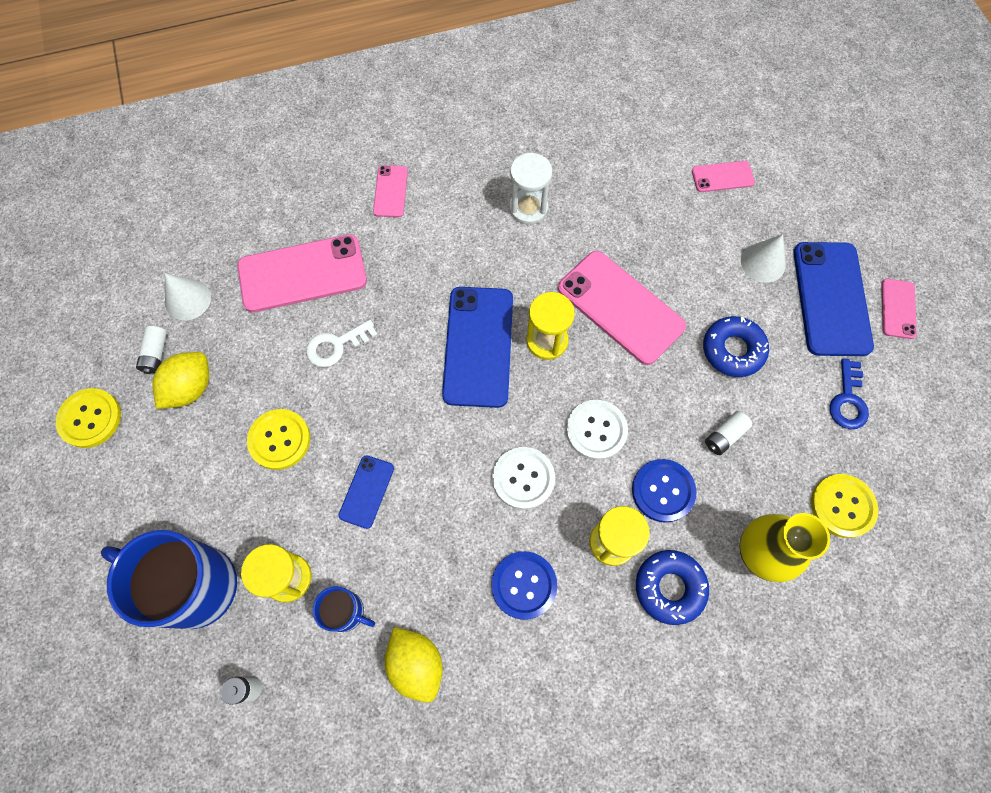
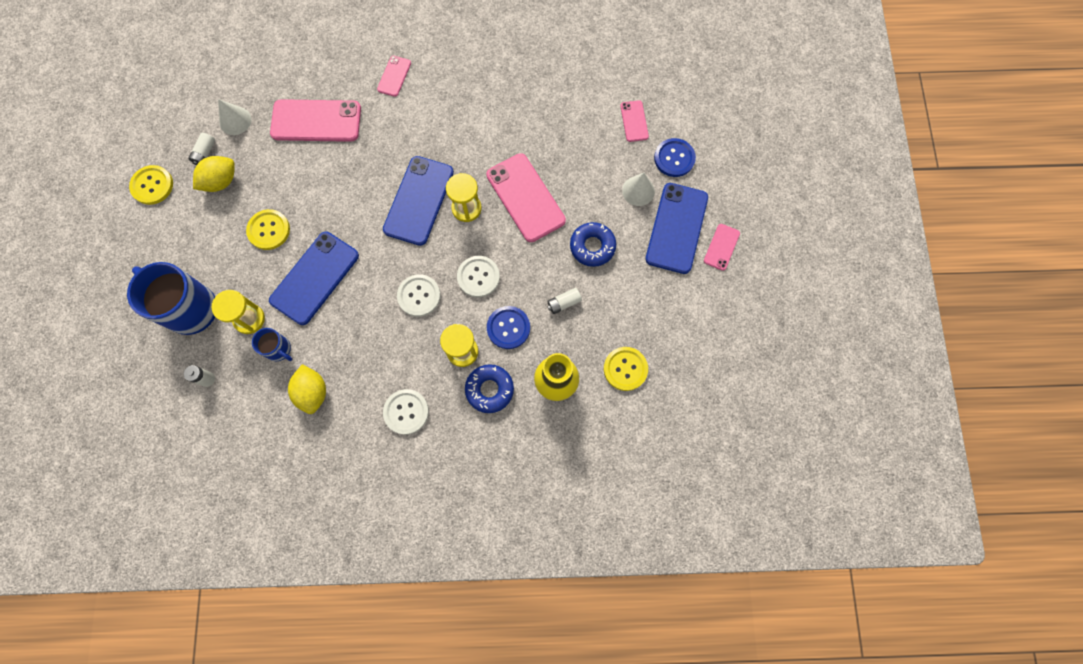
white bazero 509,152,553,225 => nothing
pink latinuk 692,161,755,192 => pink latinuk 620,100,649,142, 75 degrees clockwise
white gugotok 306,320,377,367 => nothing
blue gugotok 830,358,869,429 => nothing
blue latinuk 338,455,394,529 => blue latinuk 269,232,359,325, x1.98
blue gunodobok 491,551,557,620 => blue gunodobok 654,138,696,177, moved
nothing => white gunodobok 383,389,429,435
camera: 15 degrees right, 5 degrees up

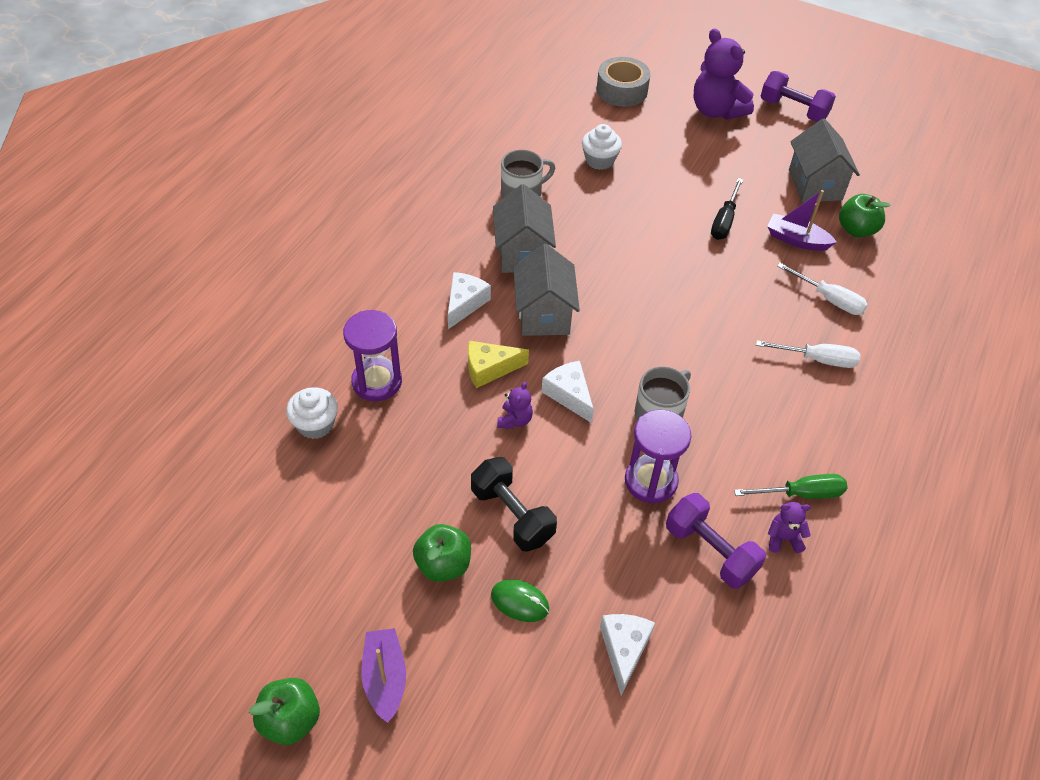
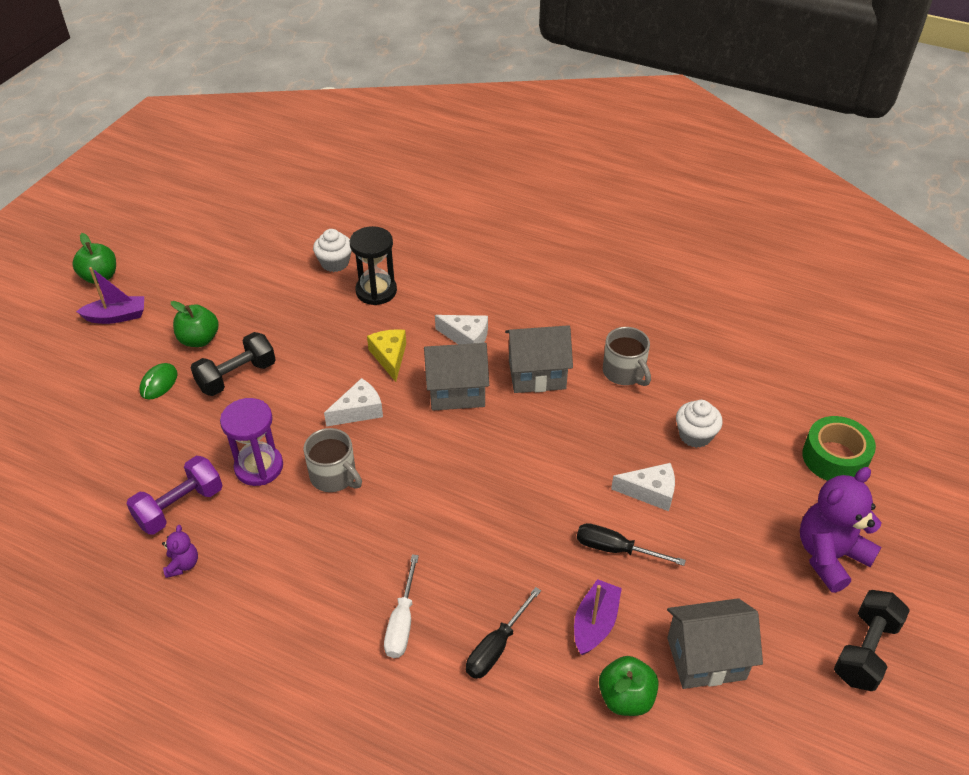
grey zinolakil 597,57,650,107 => green zinolakil 802,416,876,481
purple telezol 761,71,836,122 => black telezol 834,590,910,691
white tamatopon 777,263,868,315 => black tamatopon 466,587,541,679
purple bazero 343,310,402,401 => black bazero 350,226,397,305
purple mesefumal 497,382,533,429 => nothing
green tamatopon 734,474,847,499 => nothing
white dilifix 600,614,655,695 => white dilifix 611,463,675,511, moved
camera: 90 degrees right, 5 degrees down

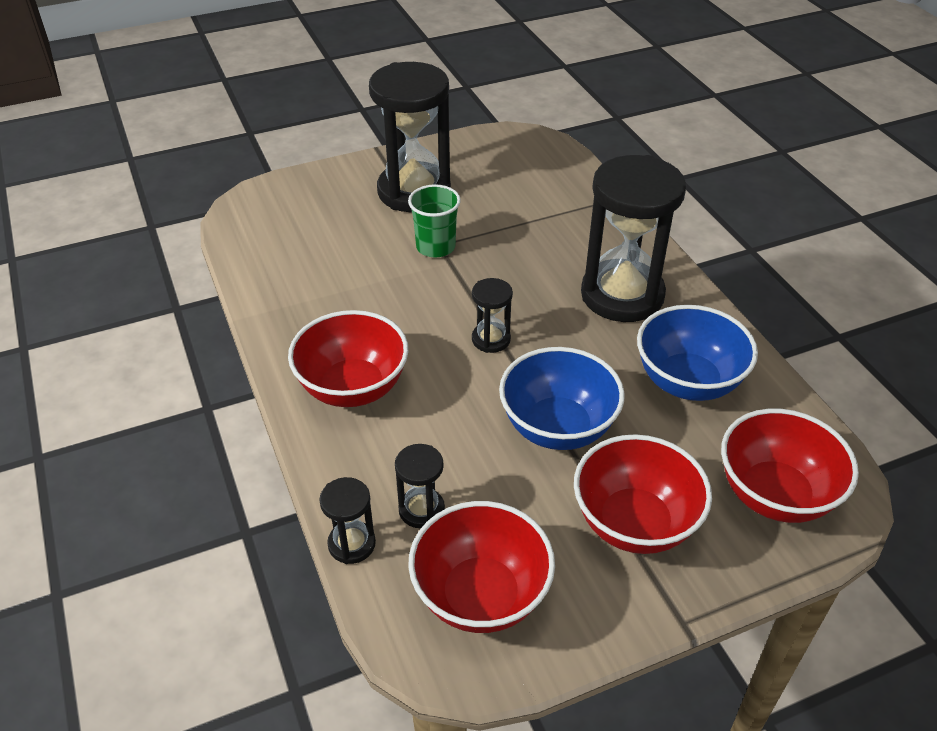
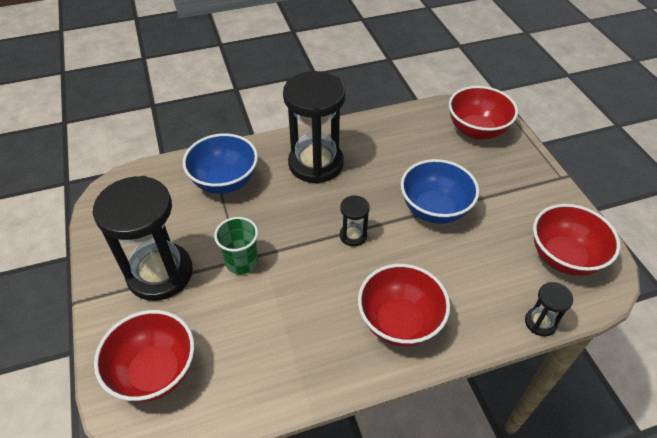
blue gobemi 637,305,758,401 => blue gobemi 183,133,258,194, moved
red gobemi 574,434,712,554 => red gobemi 94,310,194,402, moved
black bazero 395,444,445,528 => nothing
camera: 85 degrees left, 5 degrees up

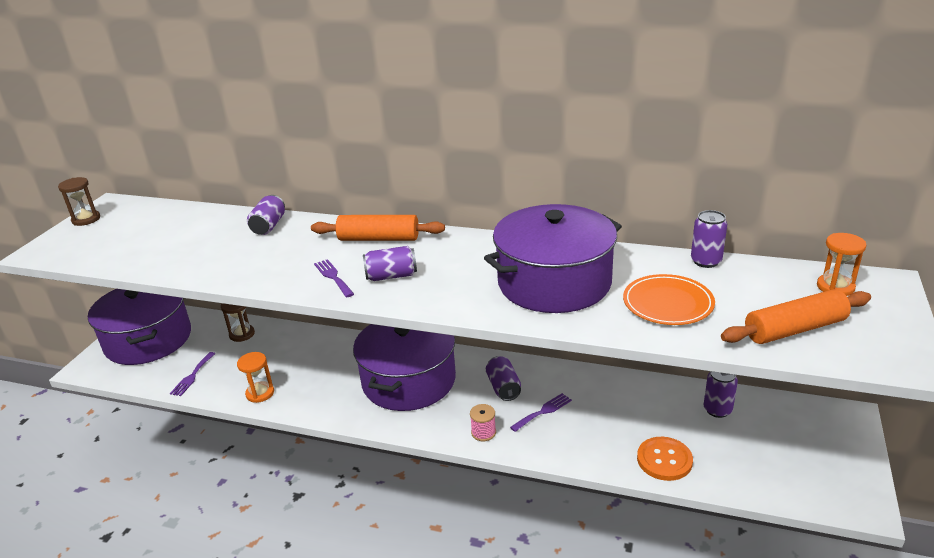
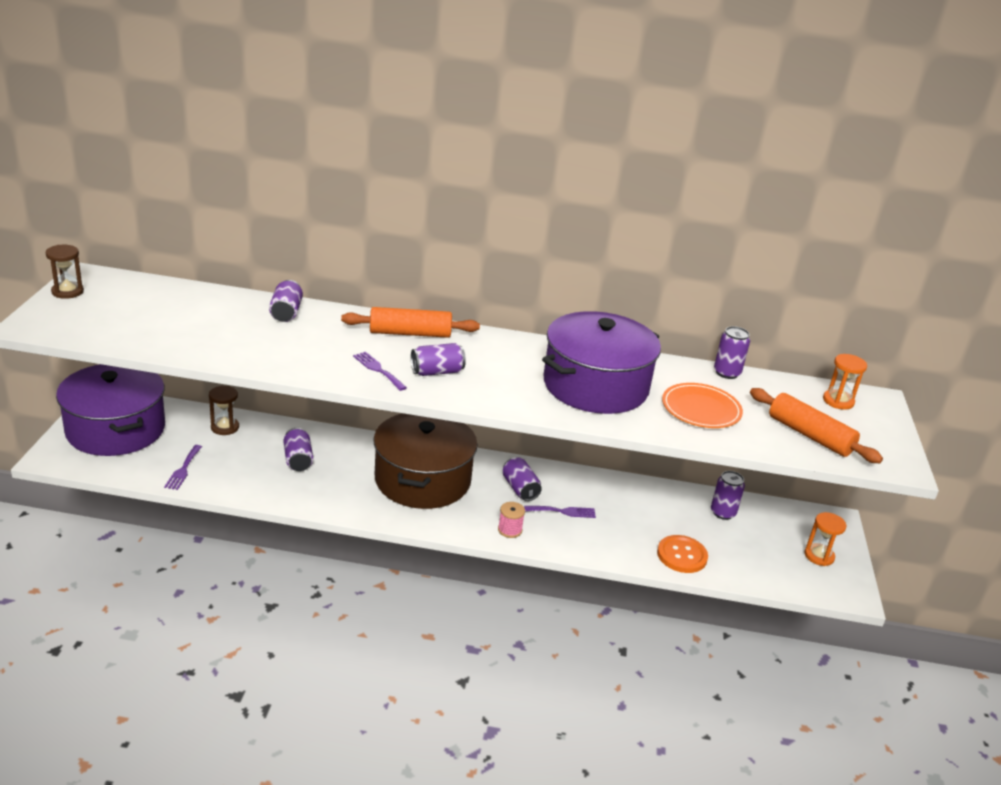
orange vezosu 721,289,871,344 => orange vezosu 750,388,883,463, 75 degrees clockwise
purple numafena 353,324,456,411 => brown numafena 373,413,477,509
orange bazero 237,352,274,403 => orange bazero 804,512,846,566, moved
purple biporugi 510,393,572,432 => purple biporugi 524,506,596,518, 45 degrees clockwise
nothing => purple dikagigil 283,428,313,471
camera: 15 degrees left, 0 degrees up

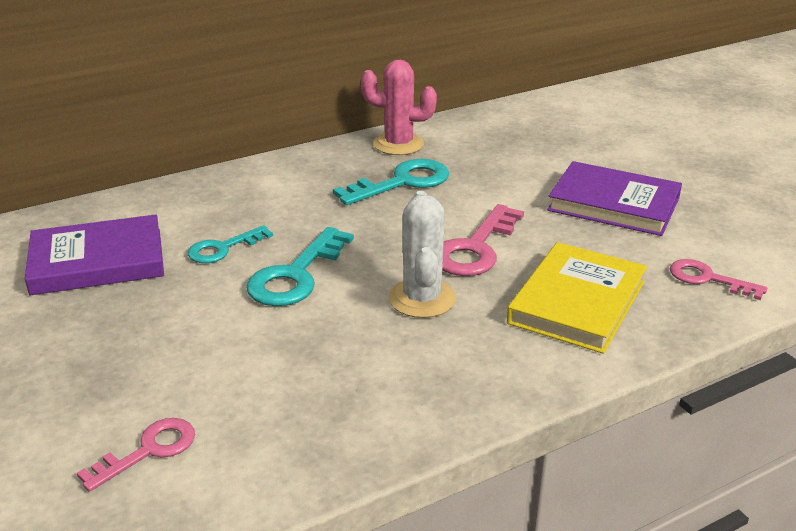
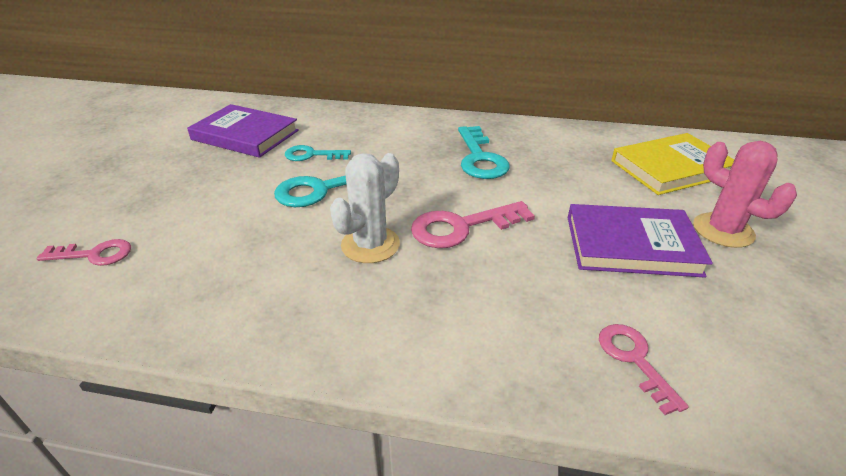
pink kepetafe 361,60,437,155 => pink kepetafe 693,141,797,248, moved
turquoise gugotok 333,159,449,205 => turquoise gugotok 458,126,510,179, 75 degrees clockwise
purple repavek 547,161,682,236 => purple repavek 567,204,713,277, 60 degrees counterclockwise
yellow repavek 507,242,647,354 => yellow repavek 611,133,734,195, moved
camera: 40 degrees right, 5 degrees up

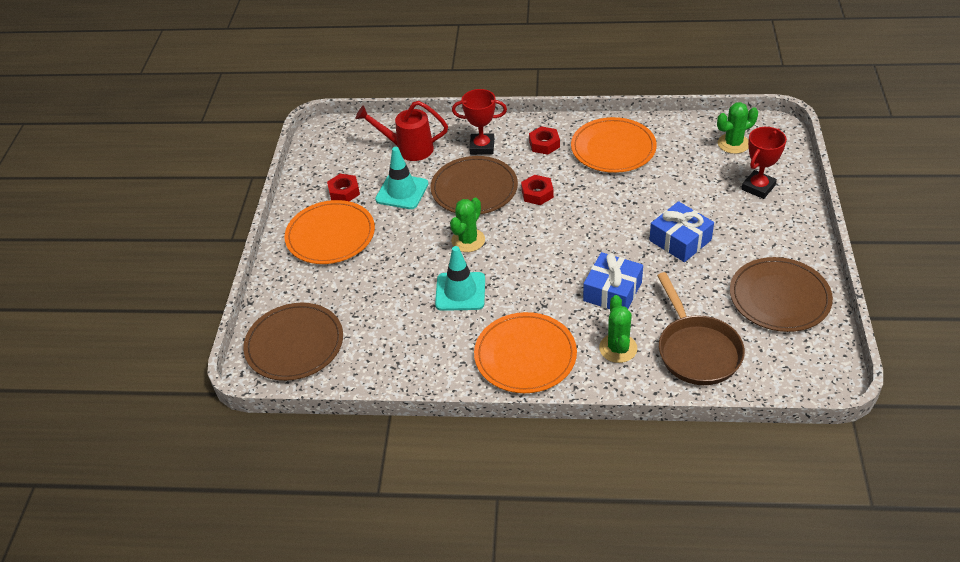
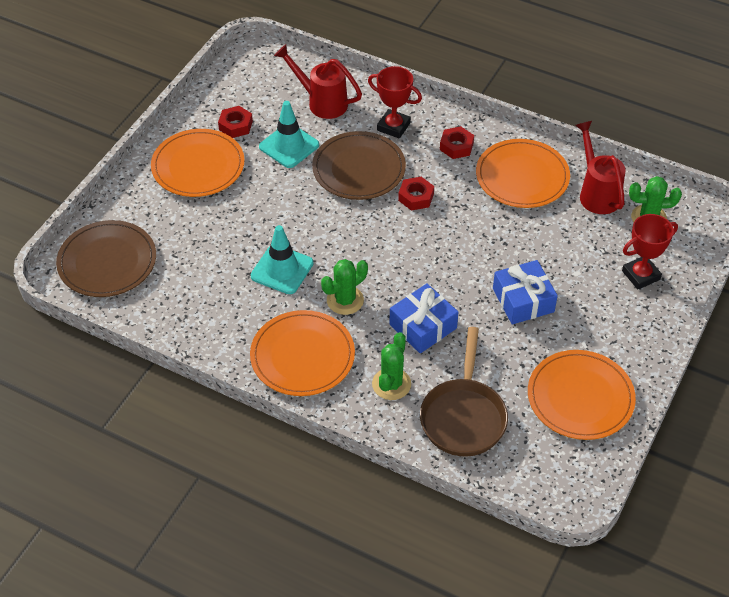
green kepetafe 450,198,485,252 => green kepetafe 321,259,368,315, moved
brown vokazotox 730,257,833,332 => orange vokazotox 528,350,636,440
nothing => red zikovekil 575,121,626,214
camera: 20 degrees right, 5 degrees up

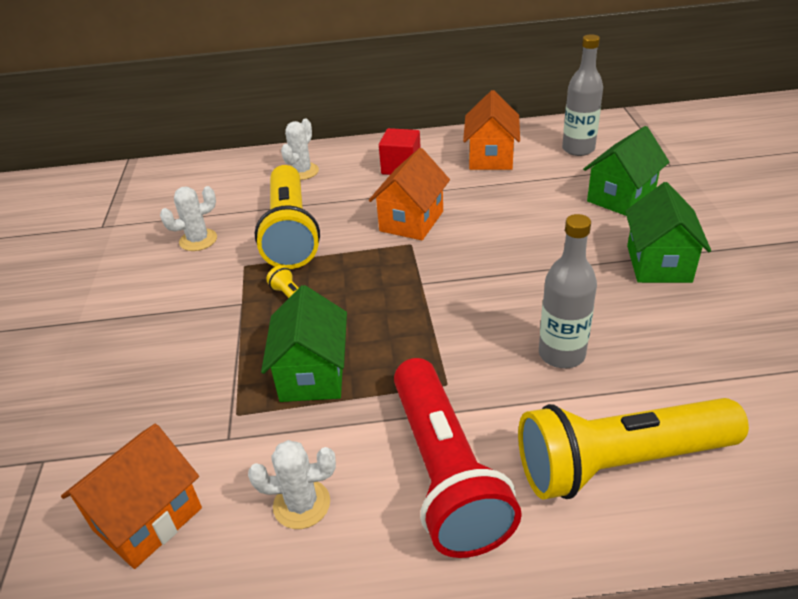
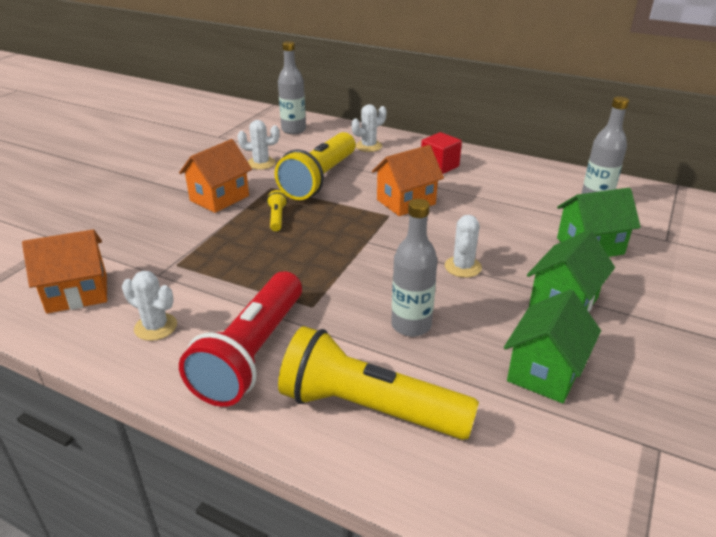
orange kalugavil 463,90,520,170 => orange kalugavil 179,139,252,213, moved
green kalugavil 261,285,347,402 => green kalugavil 504,289,601,403, moved
nothing => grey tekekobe 278,41,306,134
nothing => white kepetafe 445,215,482,278
camera: 30 degrees right, 5 degrees down

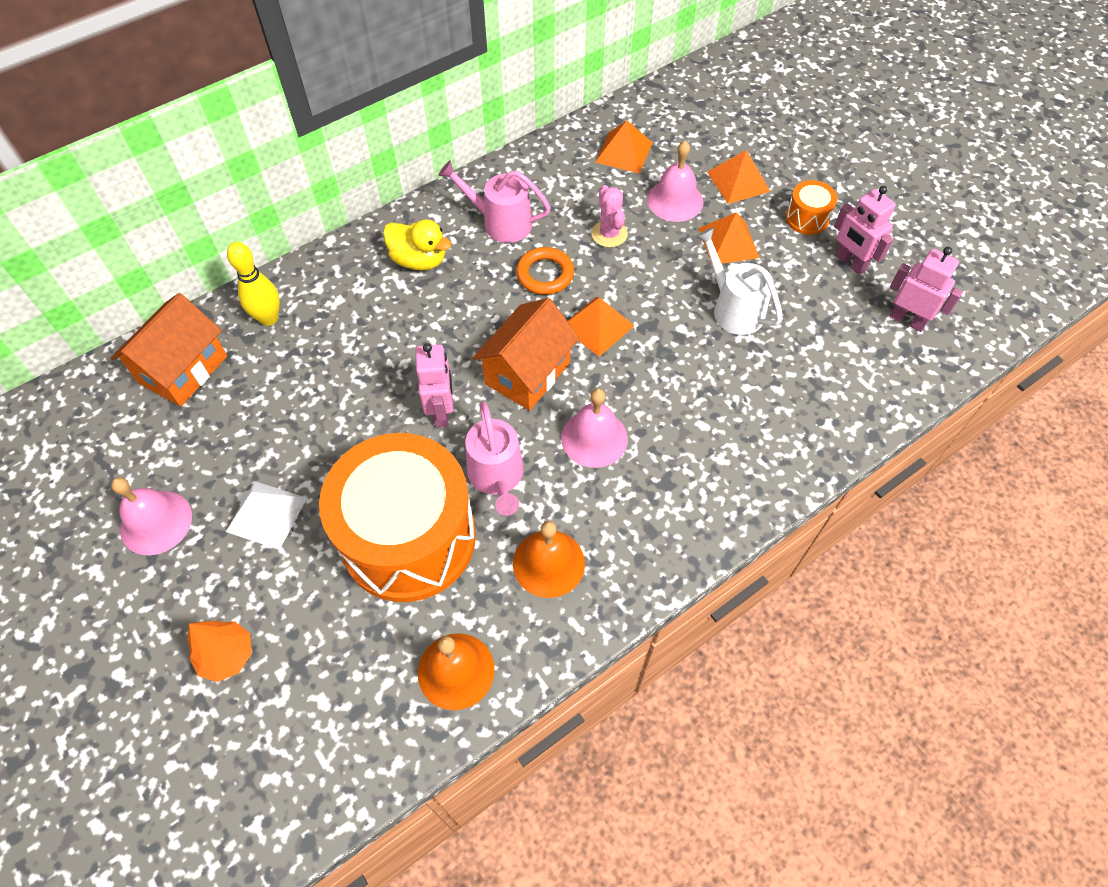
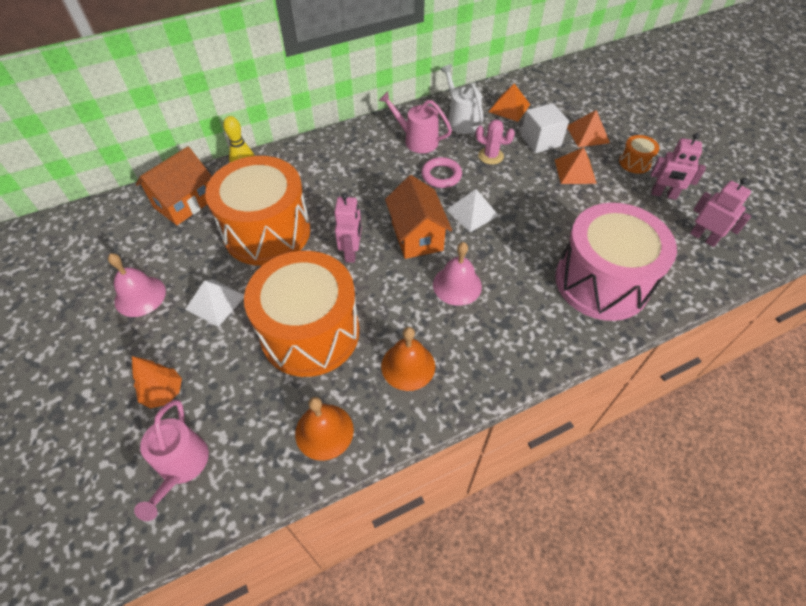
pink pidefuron 647,141,703,222 => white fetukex 521,103,569,153
pink kepetafe 591,185,628,248 => pink kepetafe 476,120,515,164, 60 degrees counterclockwise
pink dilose 834,186,896,275 => pink dilose 651,133,706,200, 45 degrees counterclockwise
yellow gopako 383,220,451,271 => nothing
white zikovekil 695,227,783,335 => white zikovekil 440,64,484,134, moved
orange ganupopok 516,247,574,295 => pink ganupopok 421,157,462,188
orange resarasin 568,297,634,357 => white resarasin 446,189,499,232
orange kalugavil 473,298,580,411 => orange kalugavil 385,175,452,259, 60 degrees counterclockwise
pink zikovekil 465,401,524,516 => pink zikovekil 134,400,209,521, moved
nothing => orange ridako 205,156,310,266
nothing => pink ridako 555,203,677,321
camera: 10 degrees right, 5 degrees down

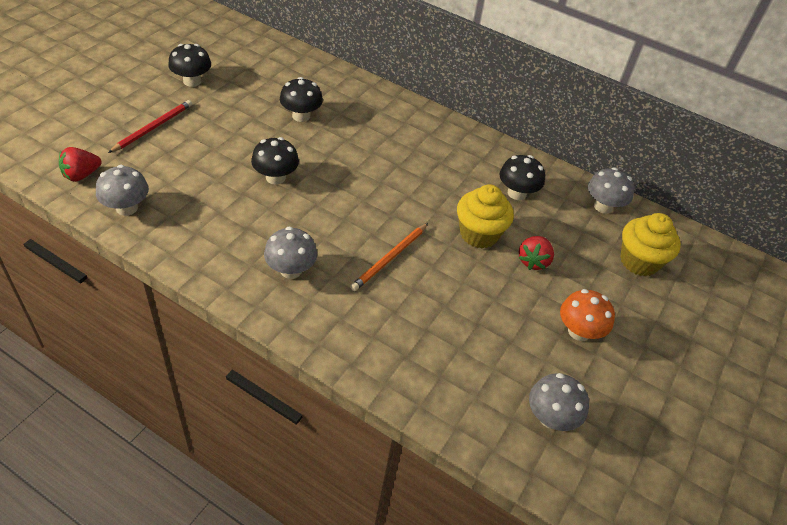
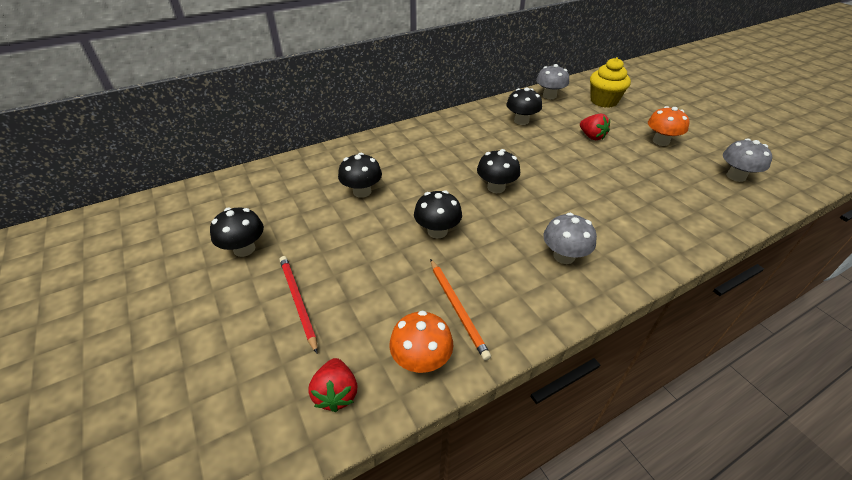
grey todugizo 96,165,149,216 => orange todugizo 389,310,453,373
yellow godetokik 457,184,514,249 => nothing
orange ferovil 350,223,428,291 => orange ferovil 430,259,491,361, moved
nothing => black todugizo 477,149,520,193
camera: 55 degrees left, 5 degrees down

